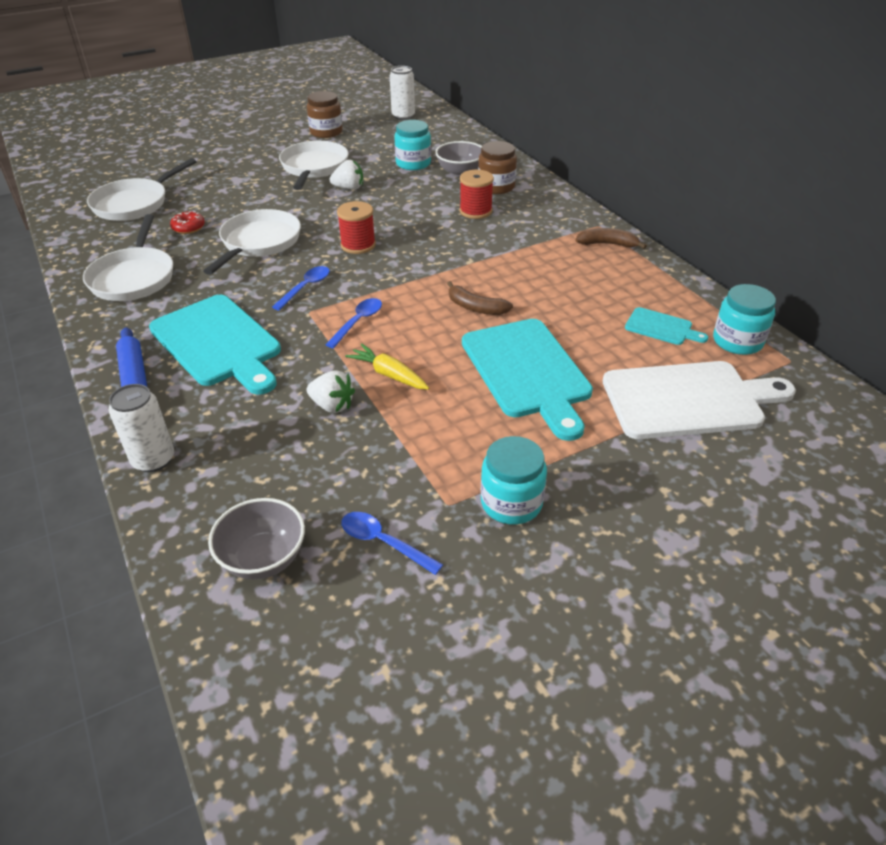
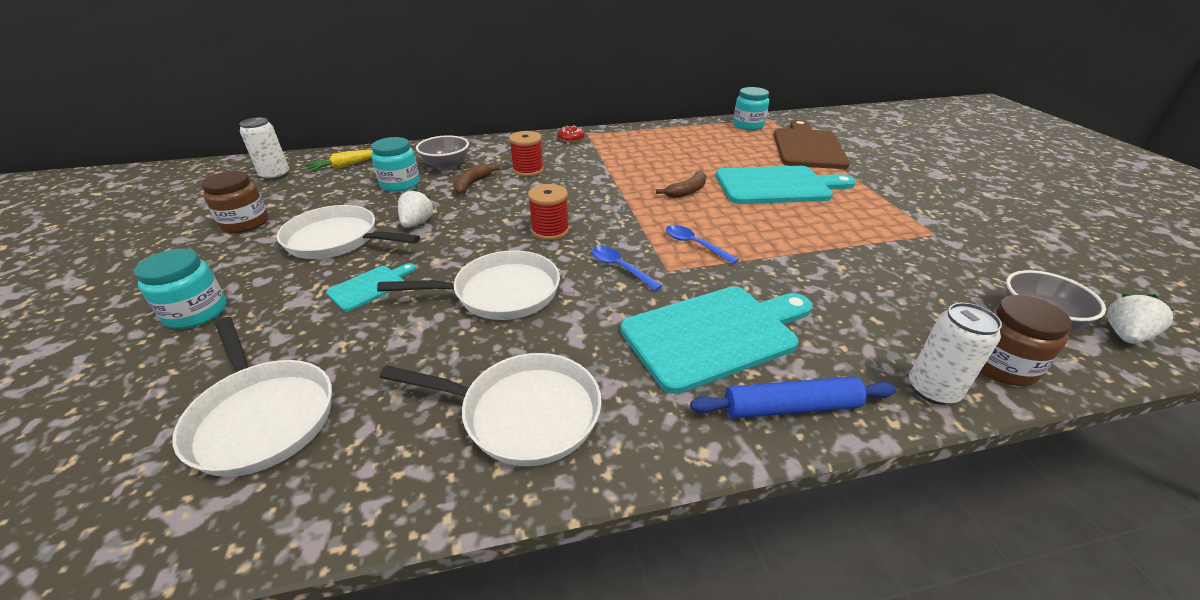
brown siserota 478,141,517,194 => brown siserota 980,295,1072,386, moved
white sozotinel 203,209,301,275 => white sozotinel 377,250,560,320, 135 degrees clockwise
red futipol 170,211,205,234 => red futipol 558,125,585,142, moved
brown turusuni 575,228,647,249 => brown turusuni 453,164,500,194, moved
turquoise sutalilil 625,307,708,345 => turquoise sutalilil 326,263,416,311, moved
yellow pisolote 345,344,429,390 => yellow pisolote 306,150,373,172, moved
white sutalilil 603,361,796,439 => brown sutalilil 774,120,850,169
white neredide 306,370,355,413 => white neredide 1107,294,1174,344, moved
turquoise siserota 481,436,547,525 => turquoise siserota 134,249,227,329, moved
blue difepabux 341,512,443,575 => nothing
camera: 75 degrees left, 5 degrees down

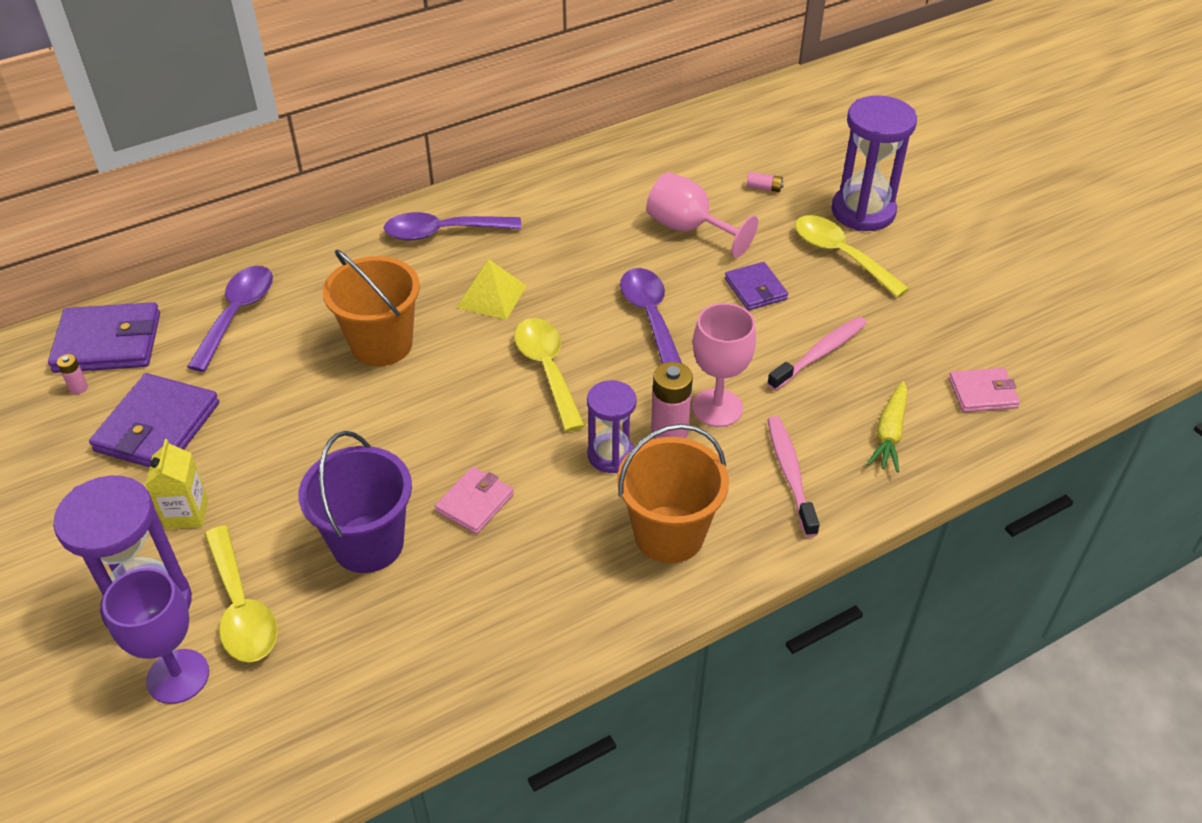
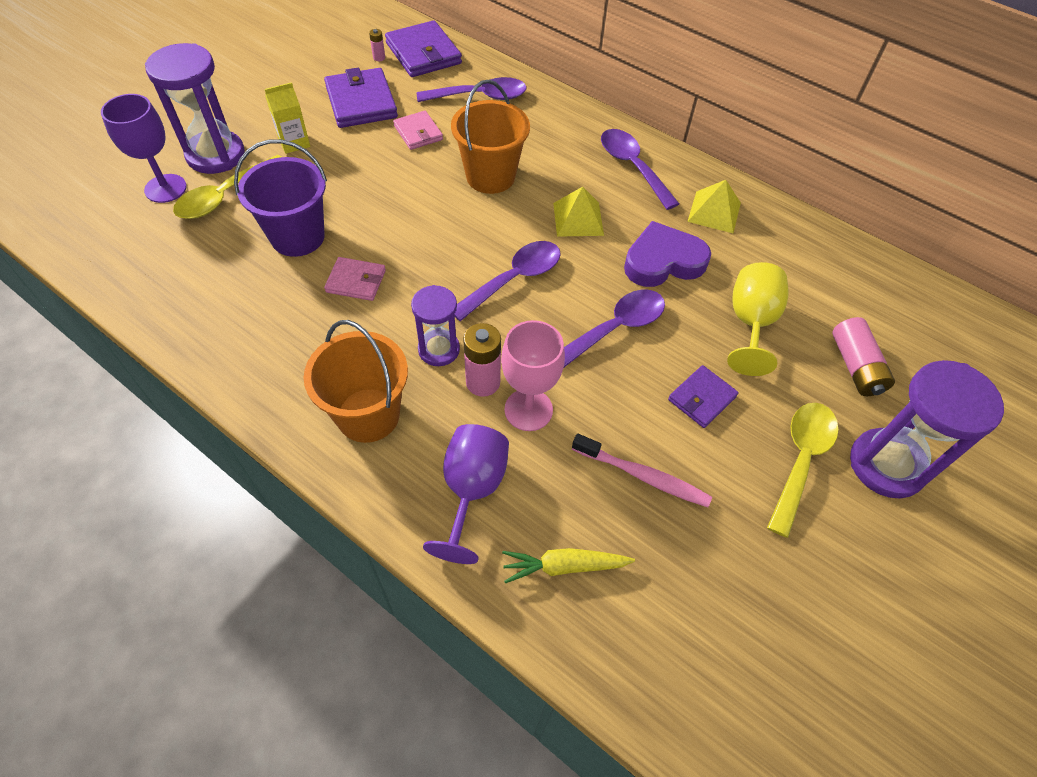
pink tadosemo 646,172,758,258 => yellow tadosemo 727,262,789,376
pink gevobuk 747,172,784,192 => pink gevobuk 832,317,895,396, x2.01
yellow difepabux 514,318,585,432 => purple difepabux 455,241,561,321
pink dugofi 949,368,1020,412 => pink dugofi 393,111,443,150, moved
purple dugofi 89,373,219,468 => purple dugofi 324,68,398,128, 75 degrees clockwise
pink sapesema 767,416,820,537 => purple tadosemo 423,424,509,564
nothing => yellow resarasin 687,180,741,233
nothing => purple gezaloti 624,221,711,287
camera: 65 degrees right, 10 degrees up

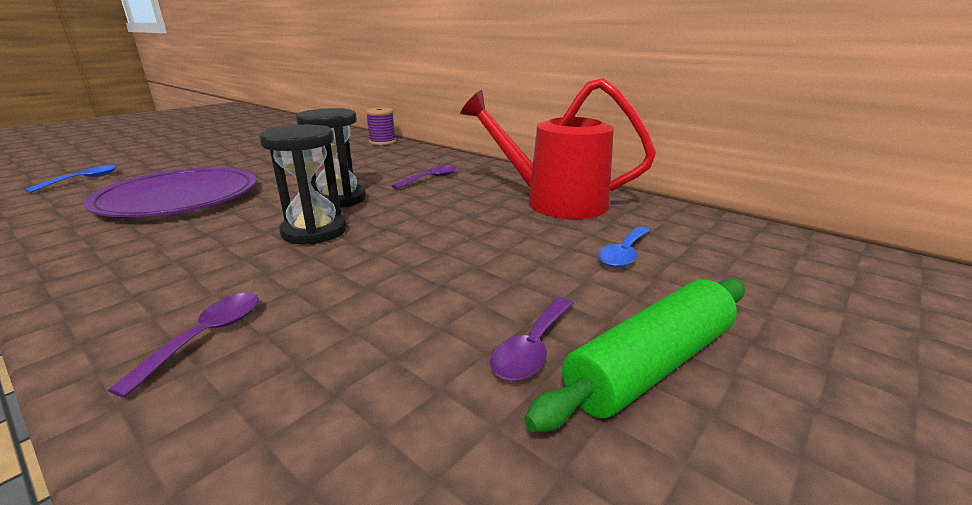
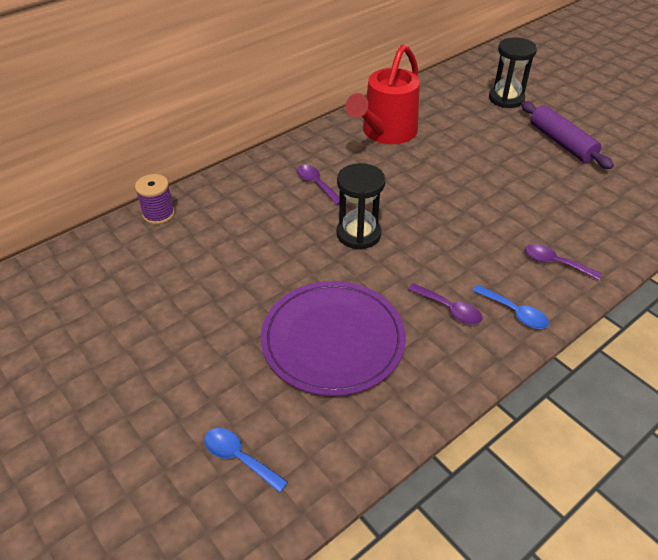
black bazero 259,125,347,245 => black bazero 489,37,537,108, moved
blue difepabux 598,226,650,268 => blue difepabux 473,285,549,329, moved
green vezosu 524,279,745,432 => purple vezosu 521,101,614,169
purple difepabux 490,297,574,381 => purple difepabux 408,283,483,324, moved
camera: 80 degrees left, 20 degrees up

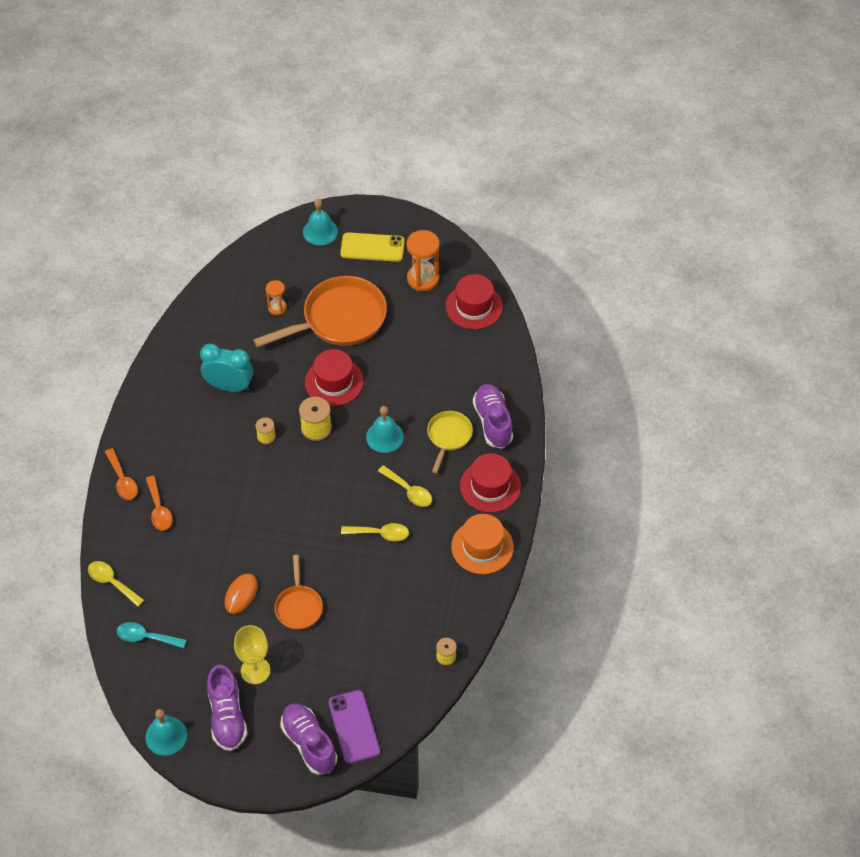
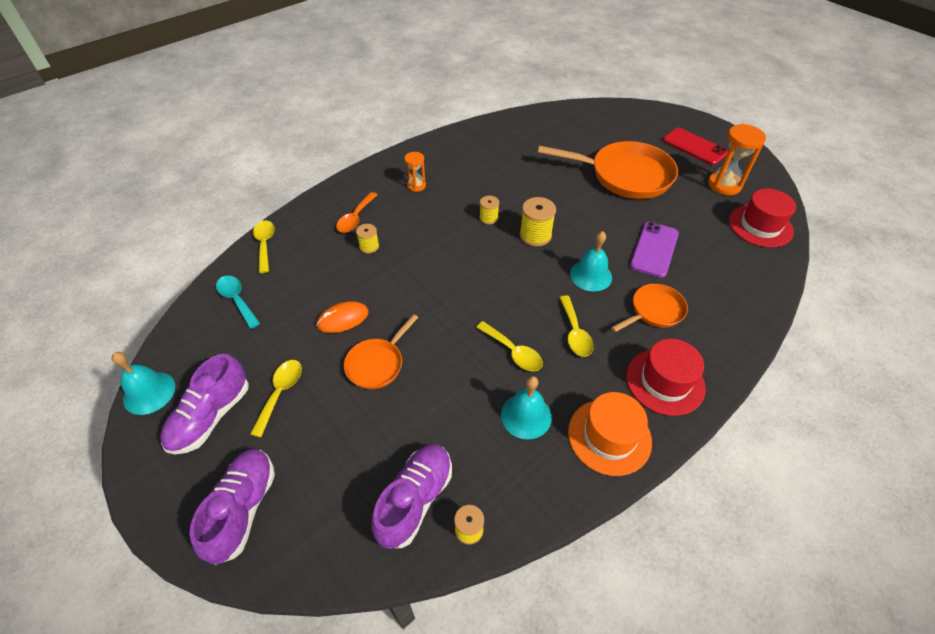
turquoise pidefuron 303,199,338,245 => turquoise pidefuron 501,376,552,439, moved
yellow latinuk 340,232,405,262 => red latinuk 663,128,728,165
orange bazero 266,280,287,315 => orange bazero 404,152,426,192, moved
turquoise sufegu 200,344,253,392 => nothing
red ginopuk 305,349,364,406 => nothing
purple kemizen 473,384,513,448 => purple kemizen 372,444,452,549, moved
yellow sozotinel 427,411,473,473 => orange sozotinel 611,284,688,332
orange difepabux 105,448,138,500 => nothing
yellow tadosemo 234,625,270,684 => yellow difepabux 250,360,302,437
purple latinuk 329,690,380,764 => purple latinuk 630,222,679,278, moved
nothing => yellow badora 356,224,379,254
camera: 40 degrees right, 5 degrees down

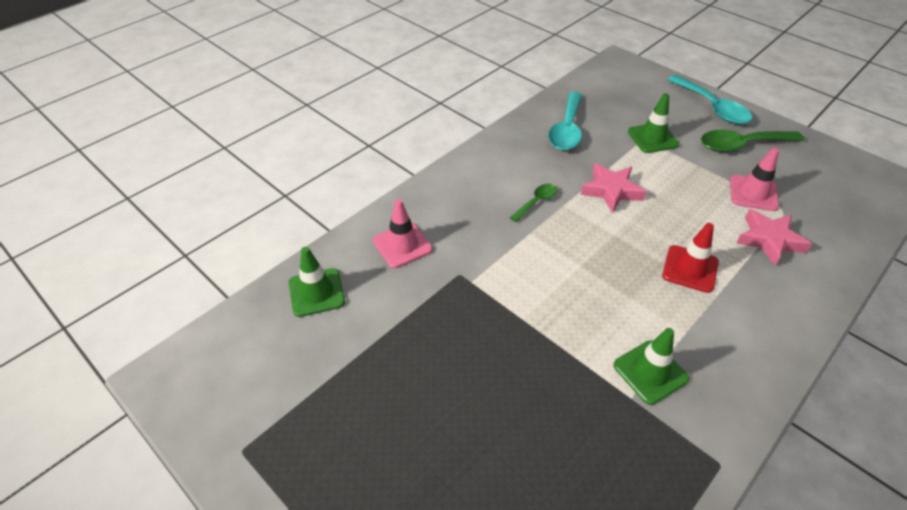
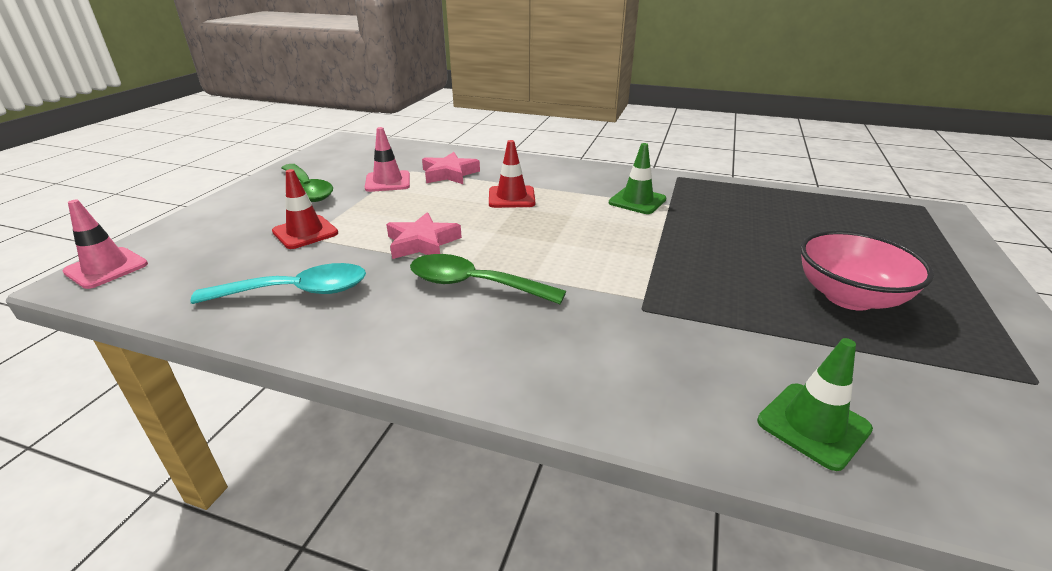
turquoise difepabux 667,75,752,124 => nothing
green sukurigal 628,93,679,153 => red sukurigal 272,169,338,249
green difepabux 510,184,557,222 => green difepabux 410,254,566,304, x1.84
pink sukurigal 373,199,433,268 => pink sukurigal 63,199,148,289, moved
nothing => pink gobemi 800,230,934,311
camera: 115 degrees left, 15 degrees down

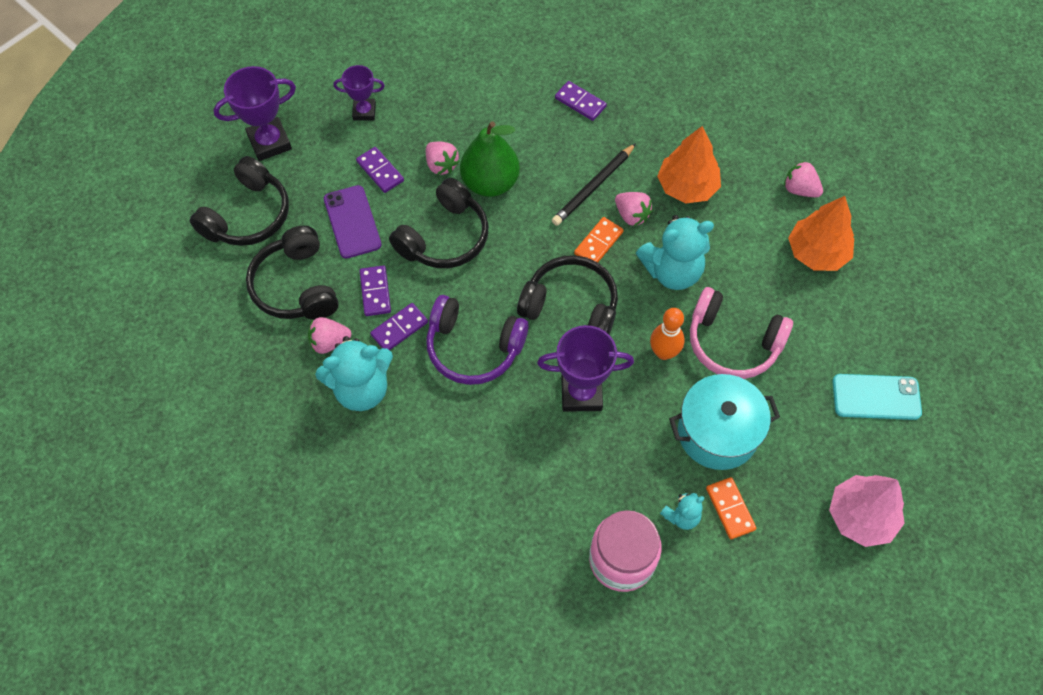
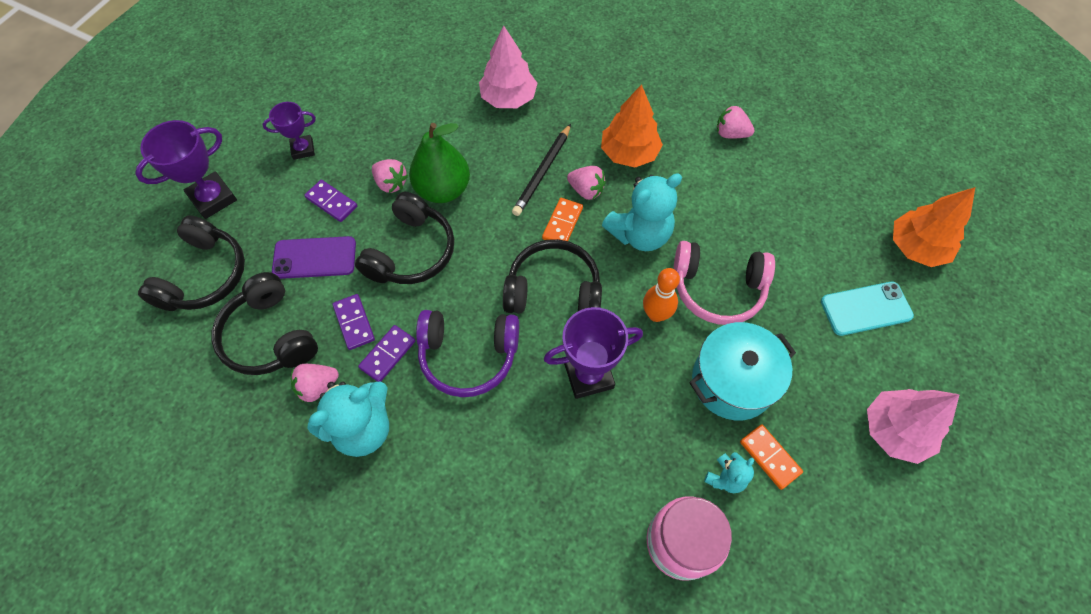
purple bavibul 555,81,607,121 => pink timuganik 479,26,537,108
purple latinuk 324,185,382,259 => purple latinuk 272,236,356,279, 60 degrees counterclockwise
orange timuganik 788,196,854,271 => orange timuganik 893,187,975,267, moved
camera: 15 degrees left, 0 degrees up

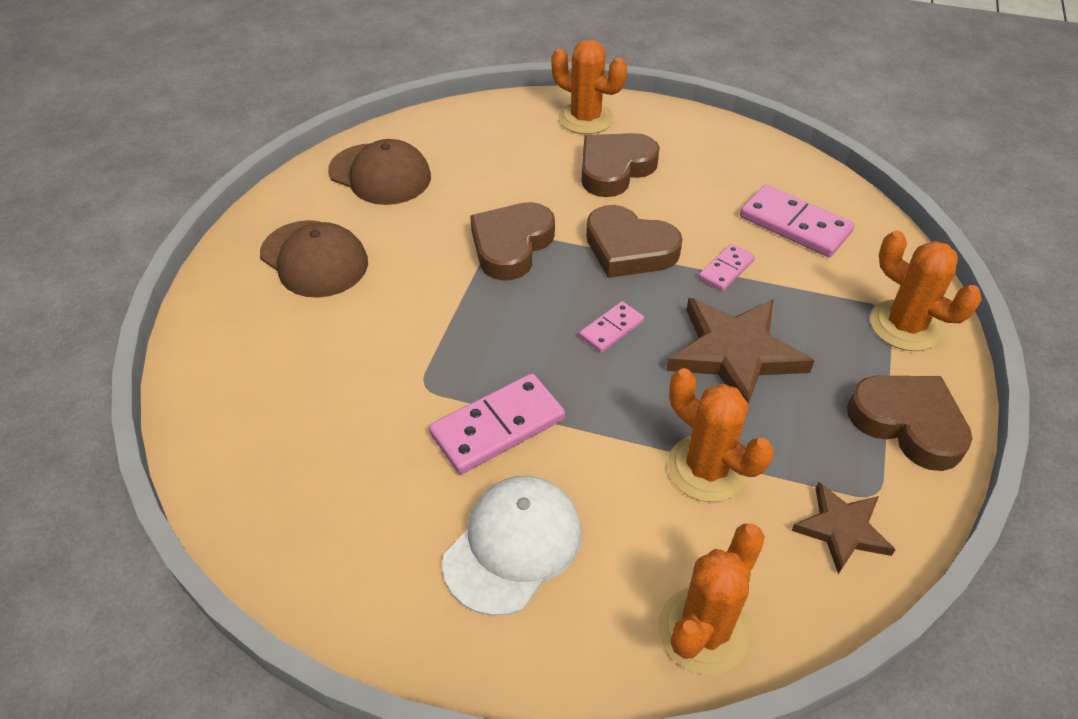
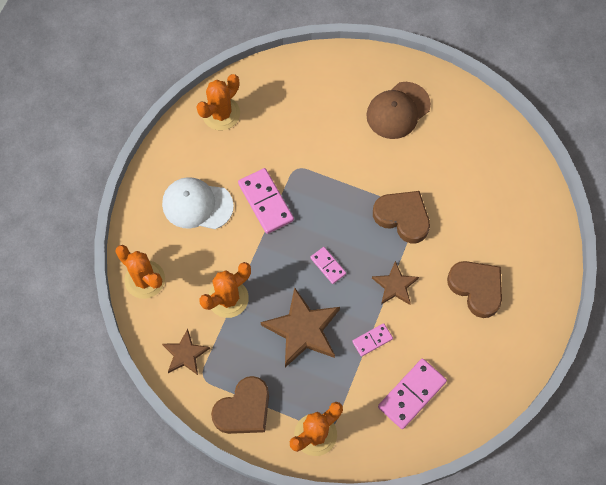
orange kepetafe 551,39,627,134 => orange kepetafe 196,74,240,130, moved
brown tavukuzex 328,139,431,205 => nothing
brown gezaloti 586,205,682,278 => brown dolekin 372,261,419,305
pink bavibul 698,244,755,291 => pink bavibul 352,323,393,357, 75 degrees counterclockwise
white tavukuzex 442,476,582,616 => white tavukuzex 162,177,234,229, 150 degrees clockwise
camera: 95 degrees right, 20 degrees up

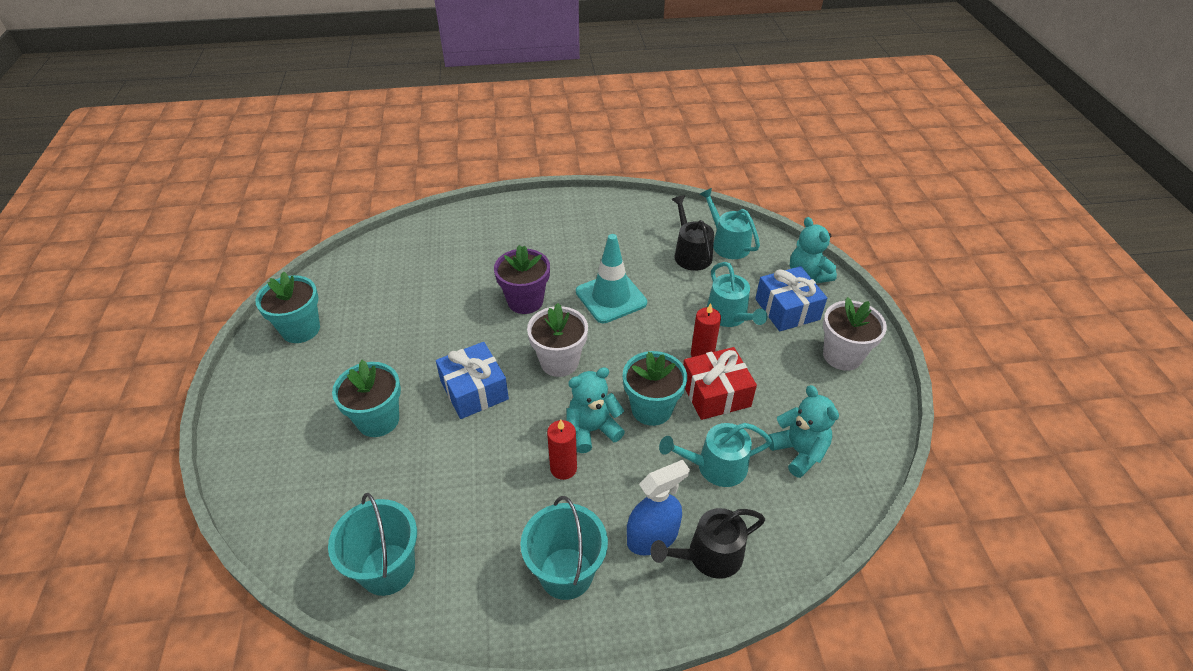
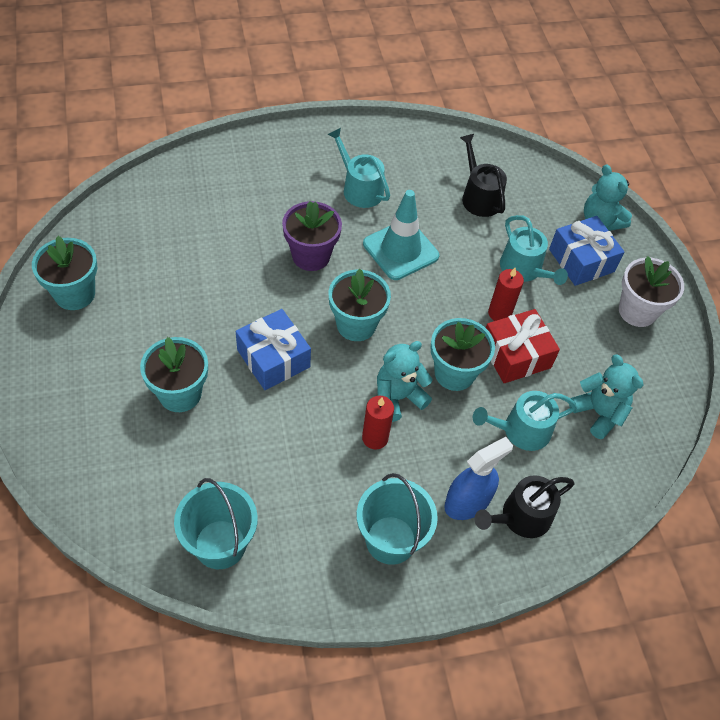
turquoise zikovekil 699,188,760,259 => turquoise zikovekil 328,128,390,208, moved
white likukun 527,303,588,377 => turquoise likukun 328,269,391,341
camera: 10 degrees left, 10 degrees up

